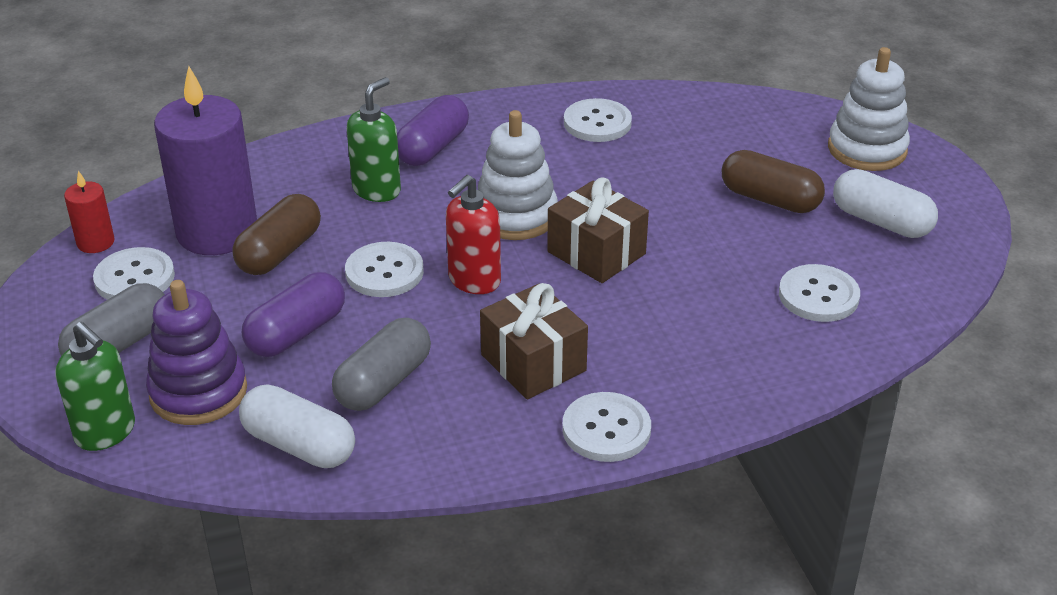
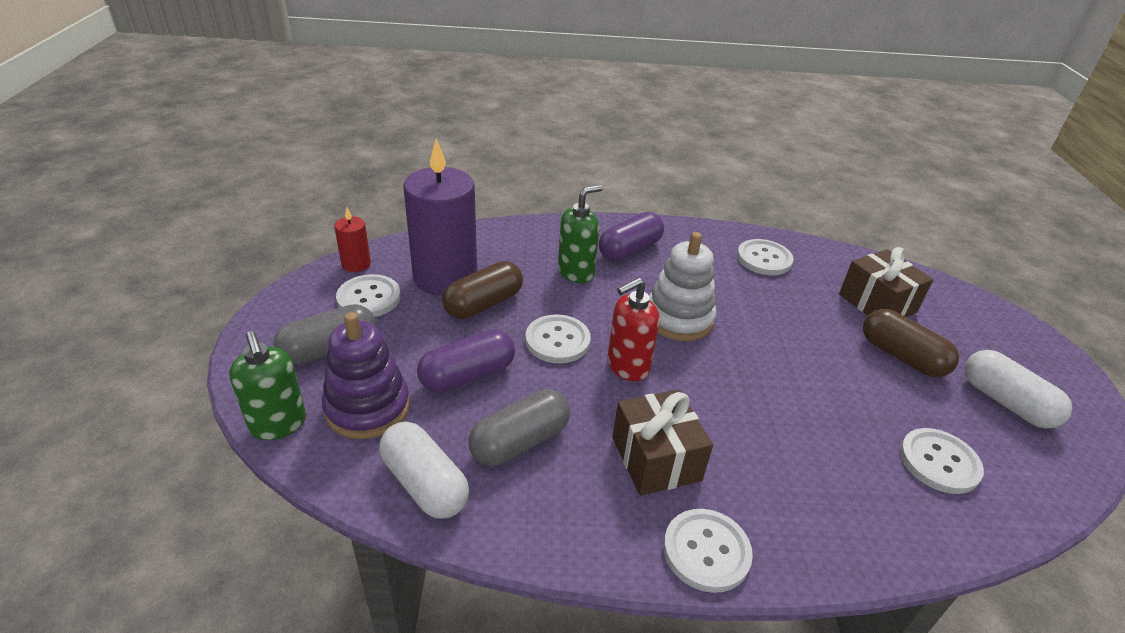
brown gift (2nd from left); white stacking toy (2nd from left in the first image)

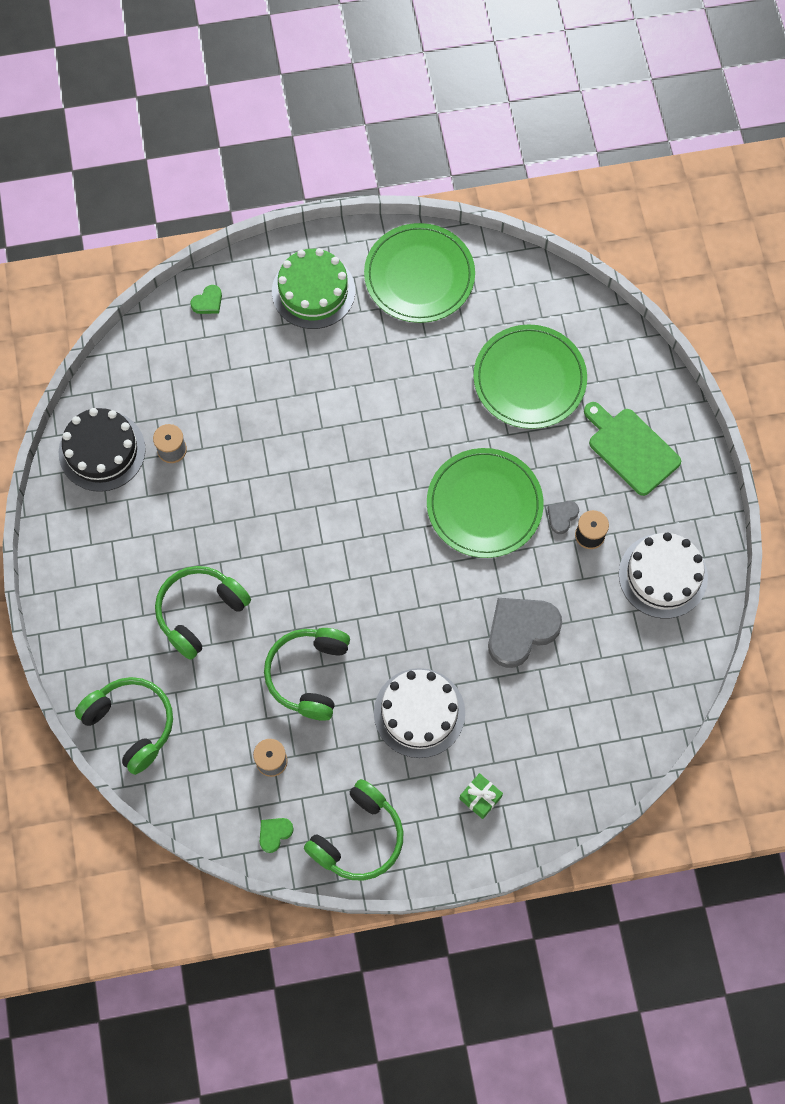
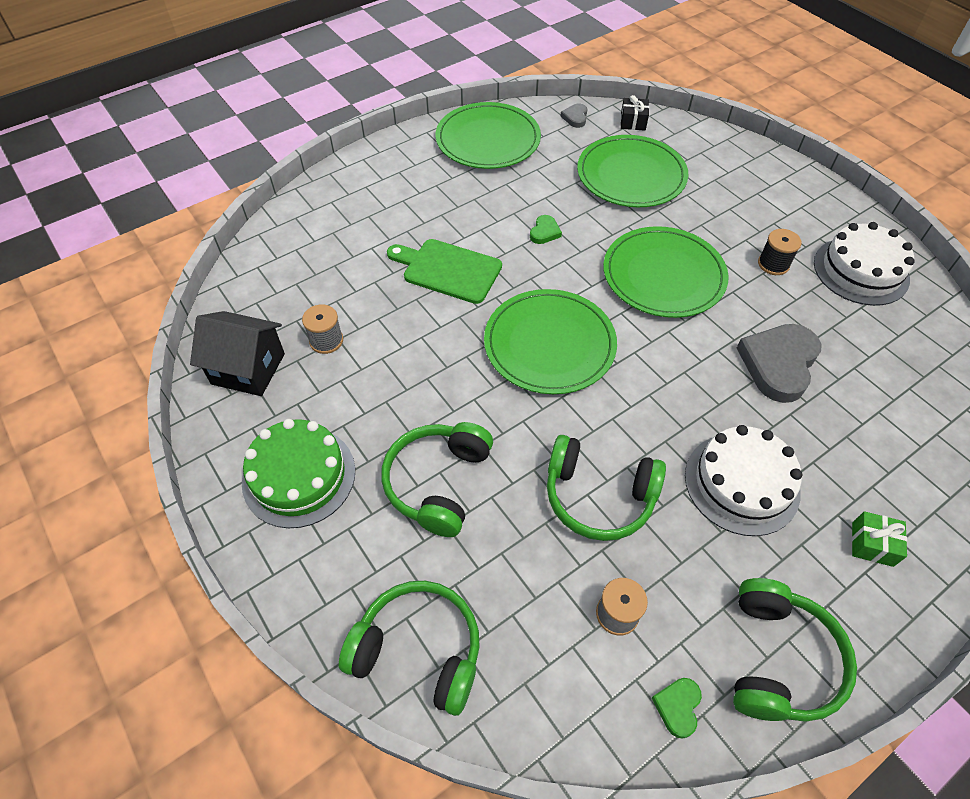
black house; green heart (1st from left); green headphones (3rd from left); green cake; grey heart (1st from left); green cutting board; green plate (2nd from left); black gift

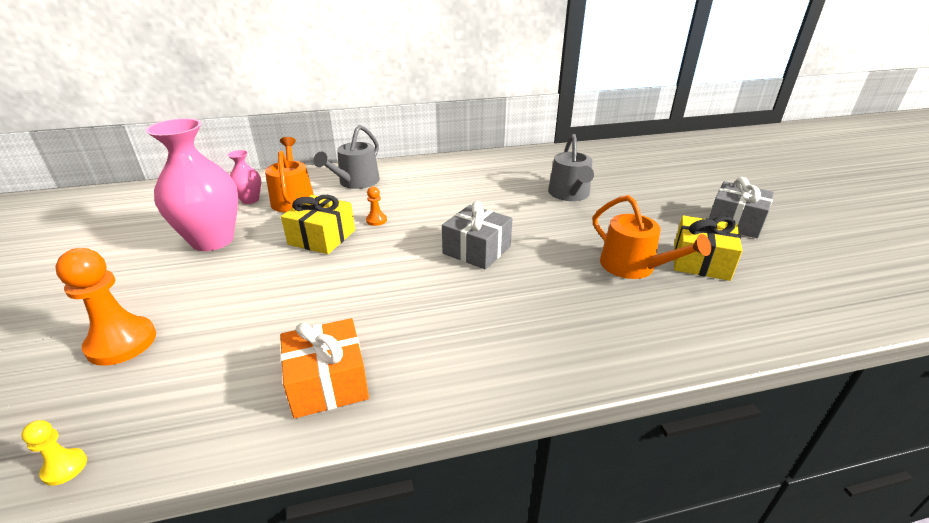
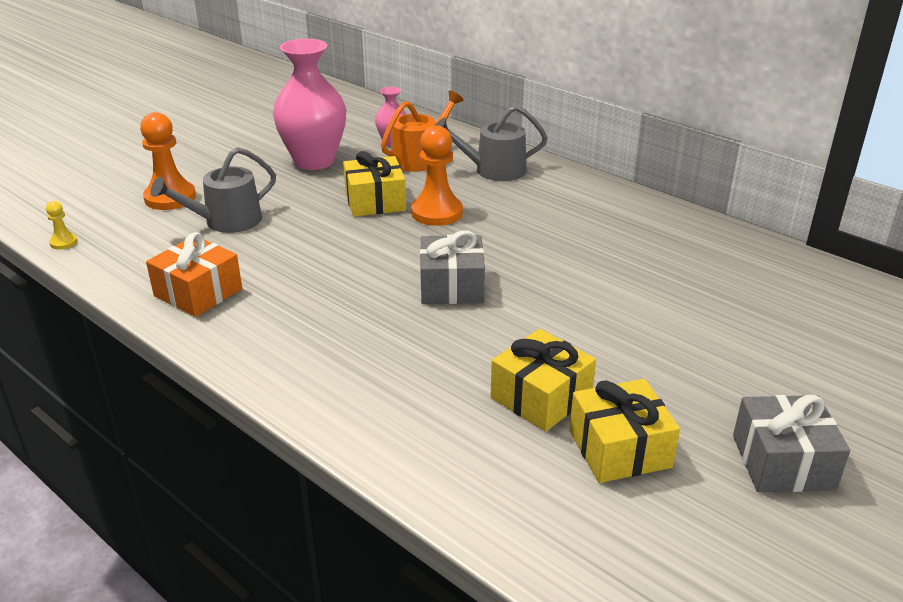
orange pawn (2nd from left); grey watering can (1st from left); yellow gift (2nd from left)

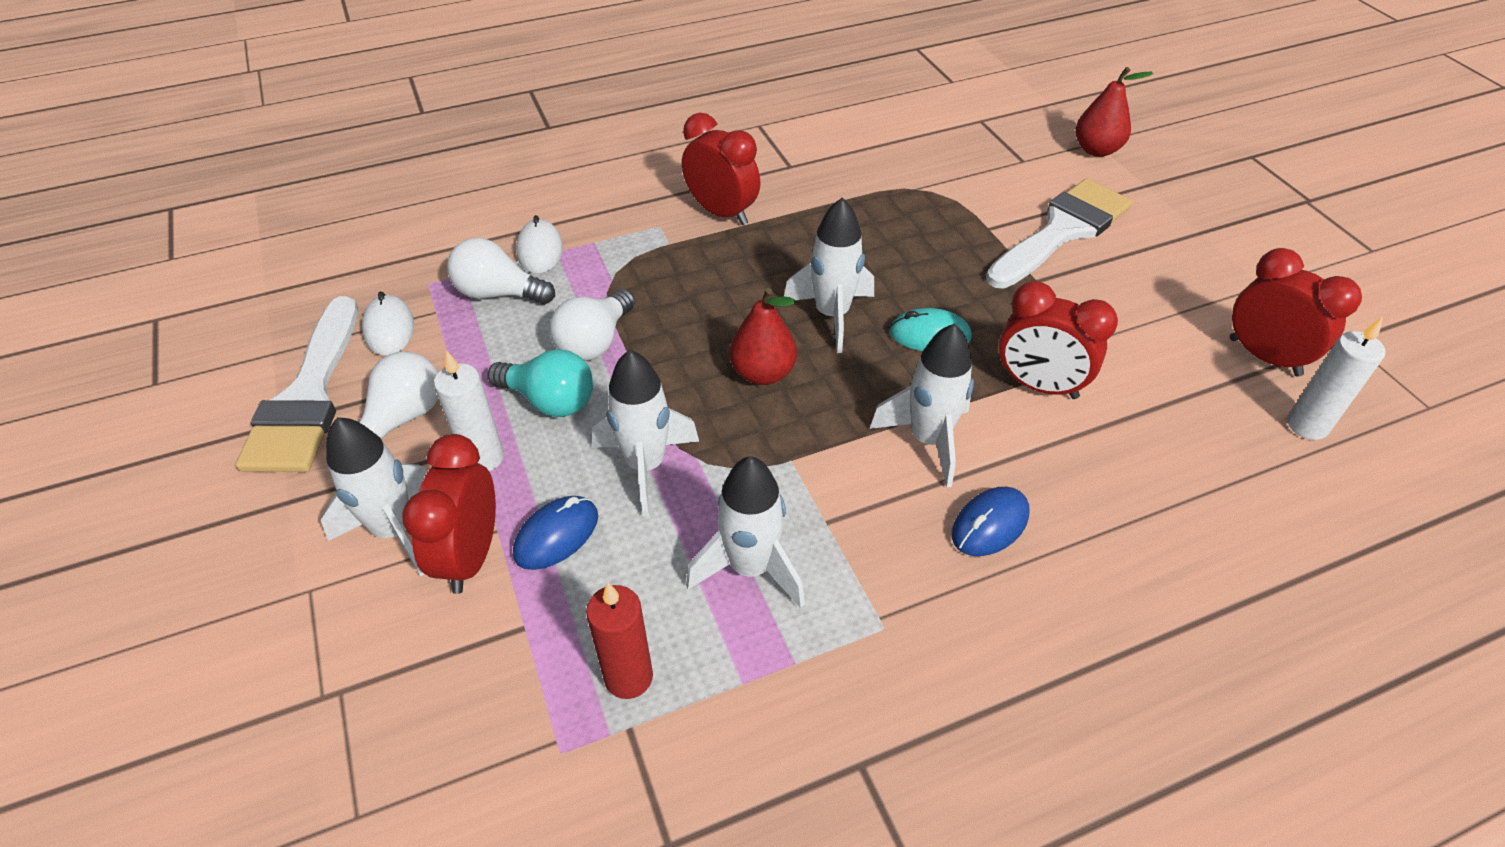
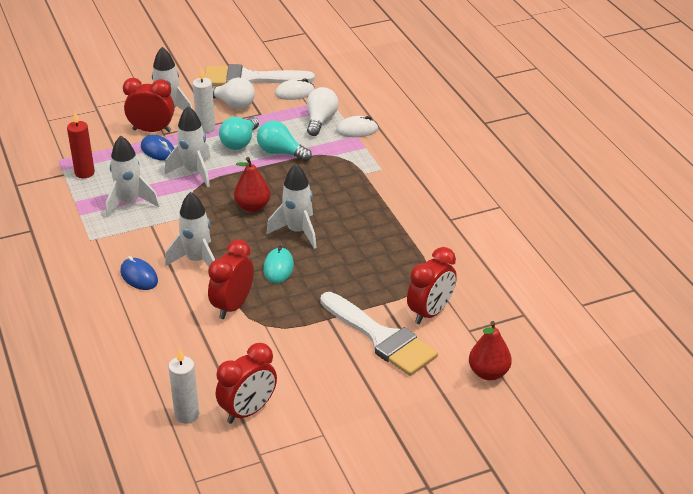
turquoise light bulb (2nd from left); red clock (4th from left)

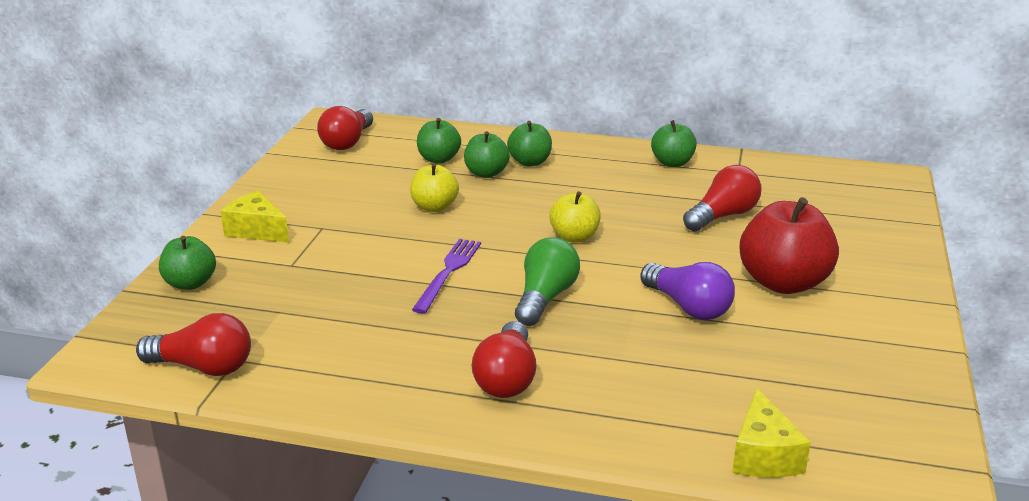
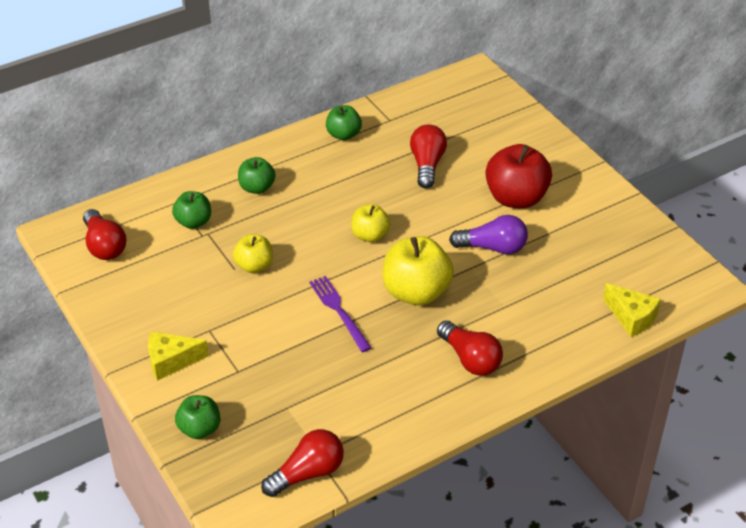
green apple (3rd from left in the first image); yellow apple (3rd from left)

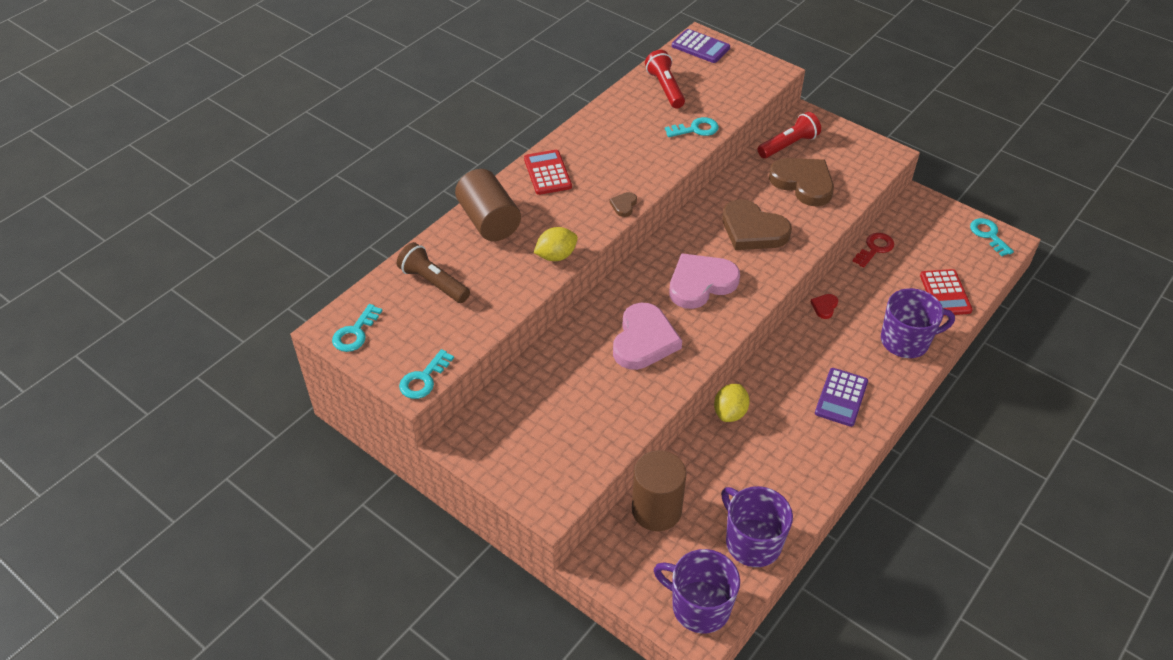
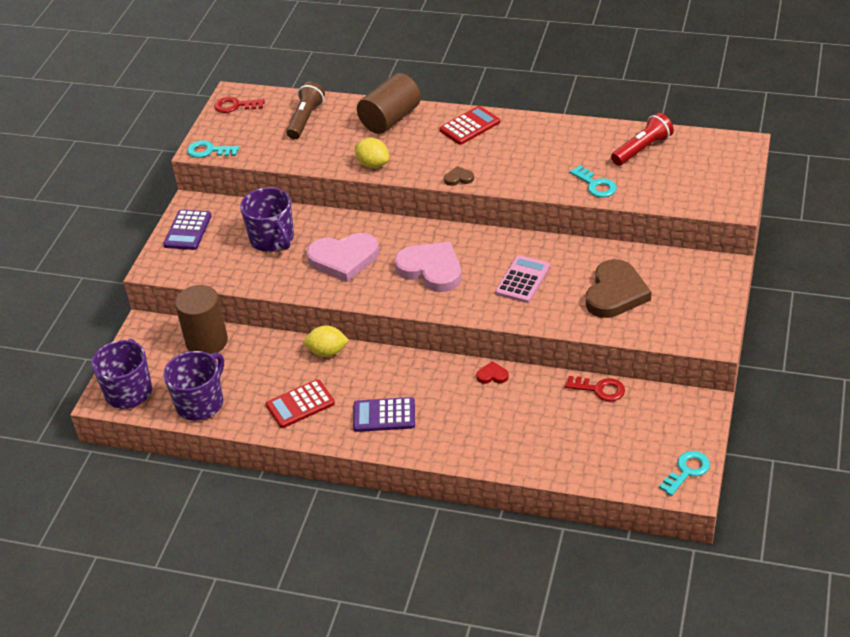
red key (1st from left); purple calculator (1st from left); pink calculator; red flashlight (2nd from left in the first image); purple mug (3rd from left); red calculator (1st from left)

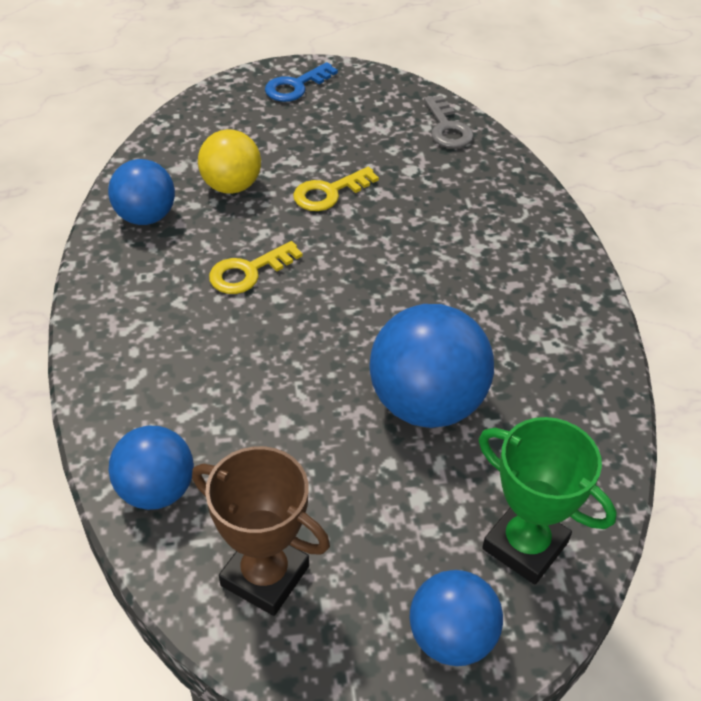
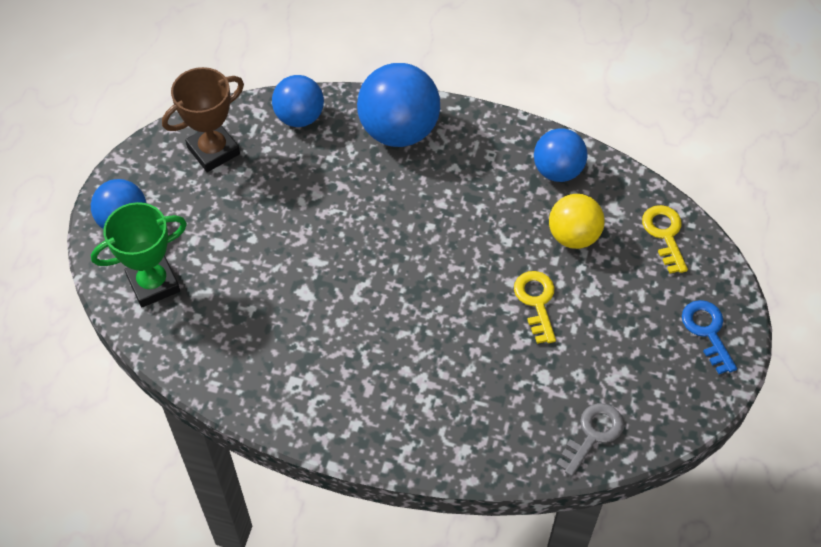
yellow key (2nd from left); blue ball (3rd from left); grey key

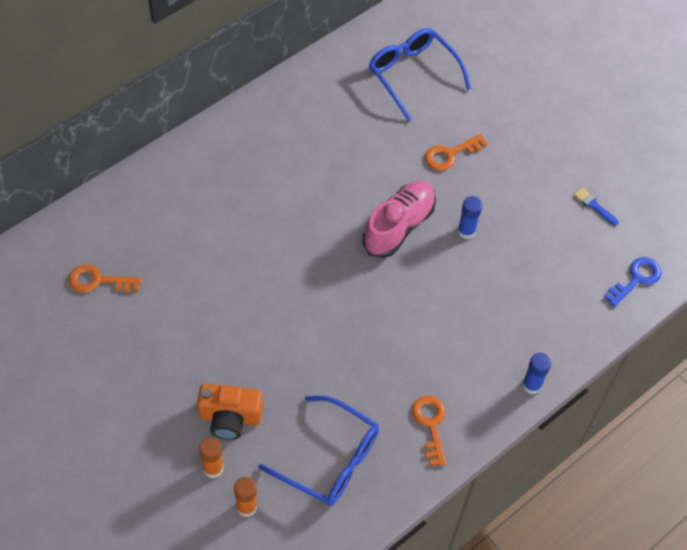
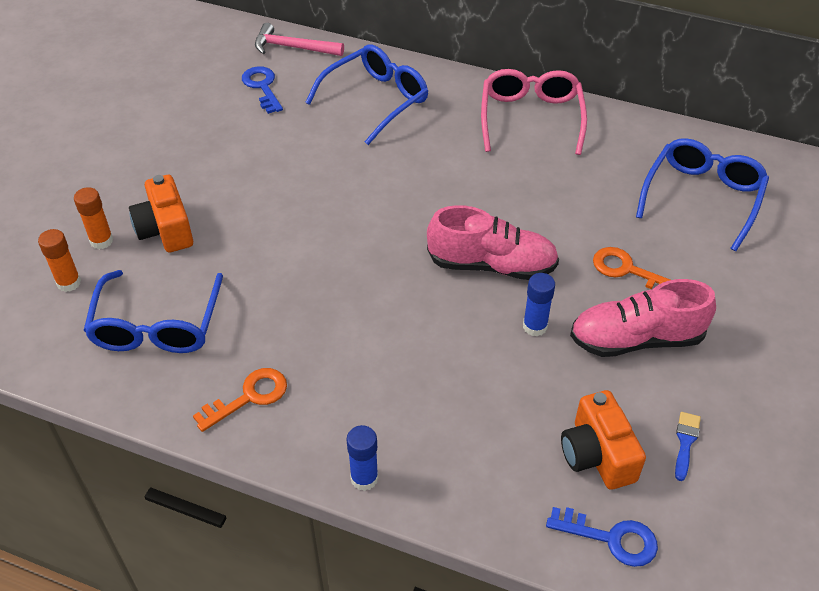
blue key (1st from left); pink hammer; blue glasses (2nd from left); pink glasses; orange camera (2nd from left); pink shoe (2nd from left)

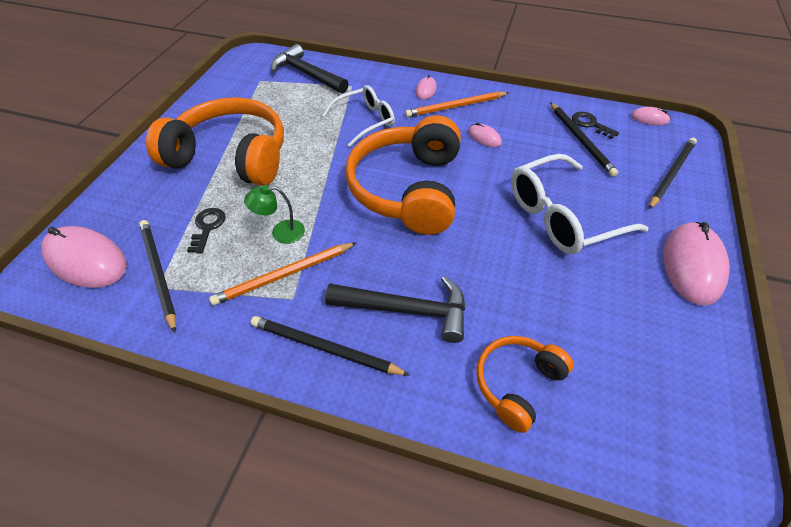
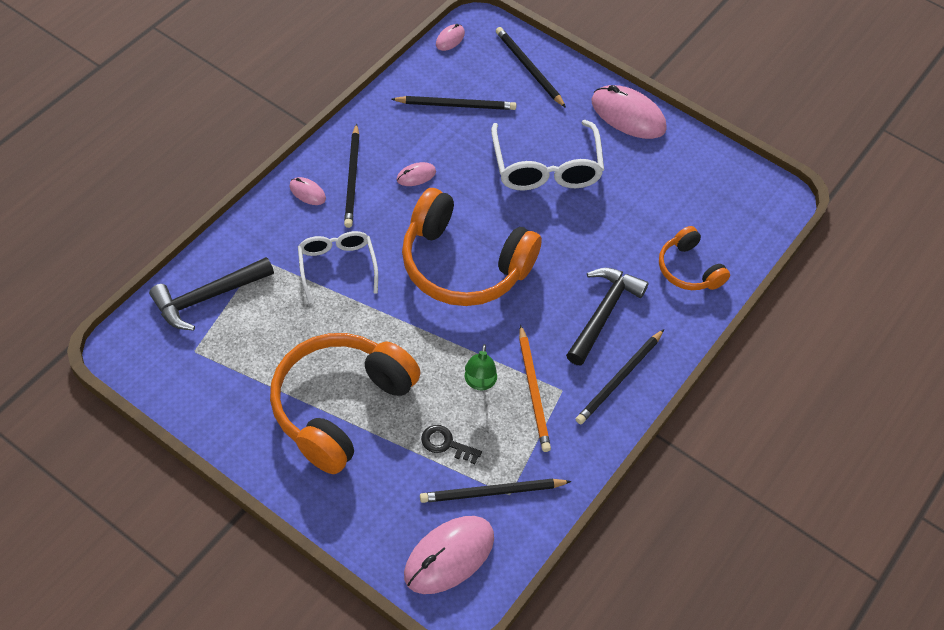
black pencil (1st from left); black key (2nd from left in the first image)

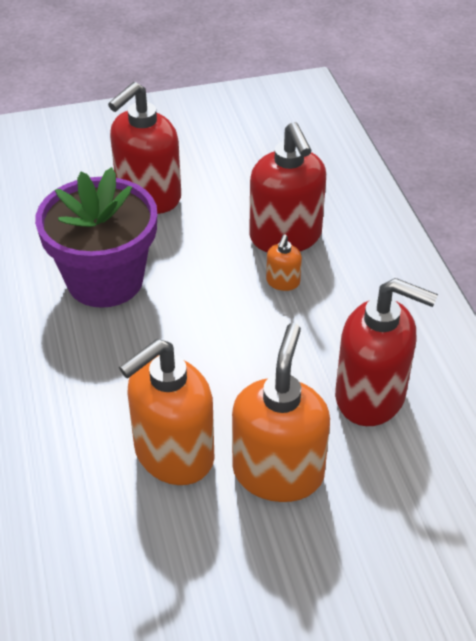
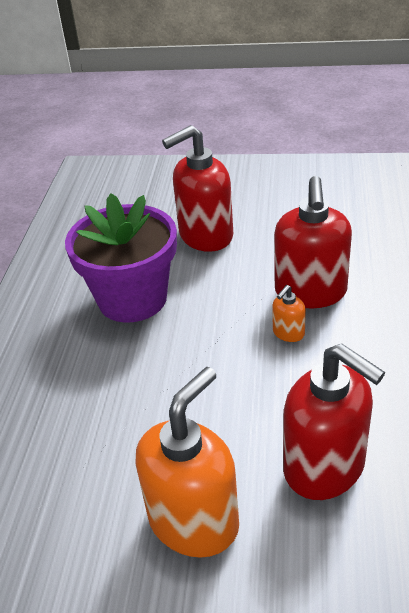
orange soap dispenser (1st from left in the first image)

